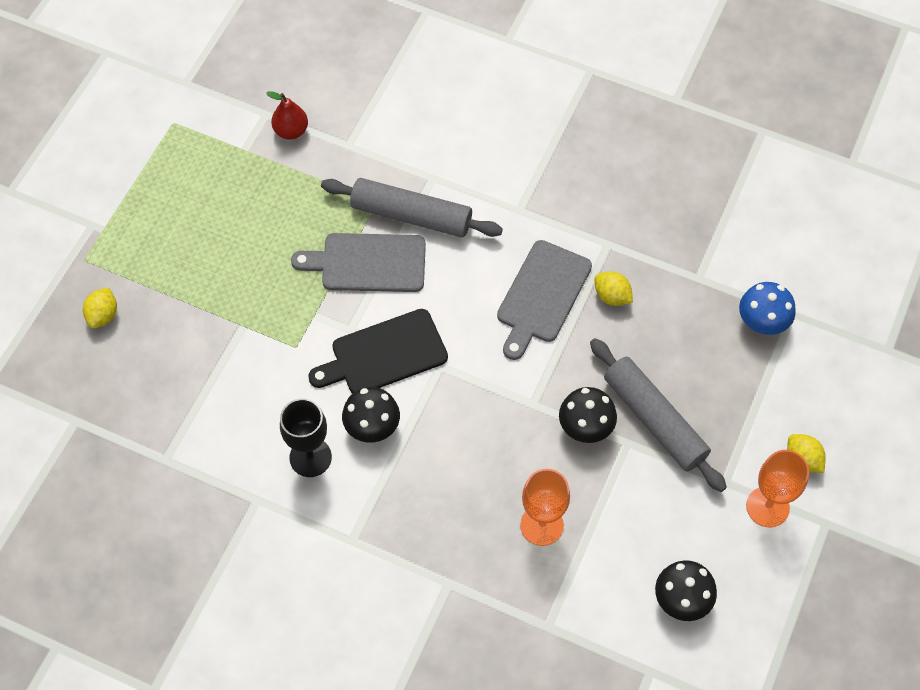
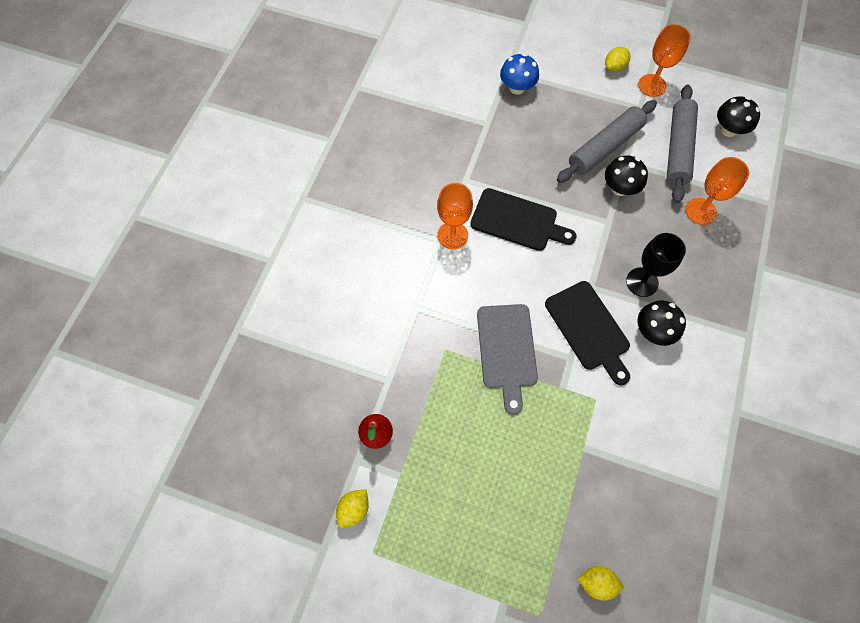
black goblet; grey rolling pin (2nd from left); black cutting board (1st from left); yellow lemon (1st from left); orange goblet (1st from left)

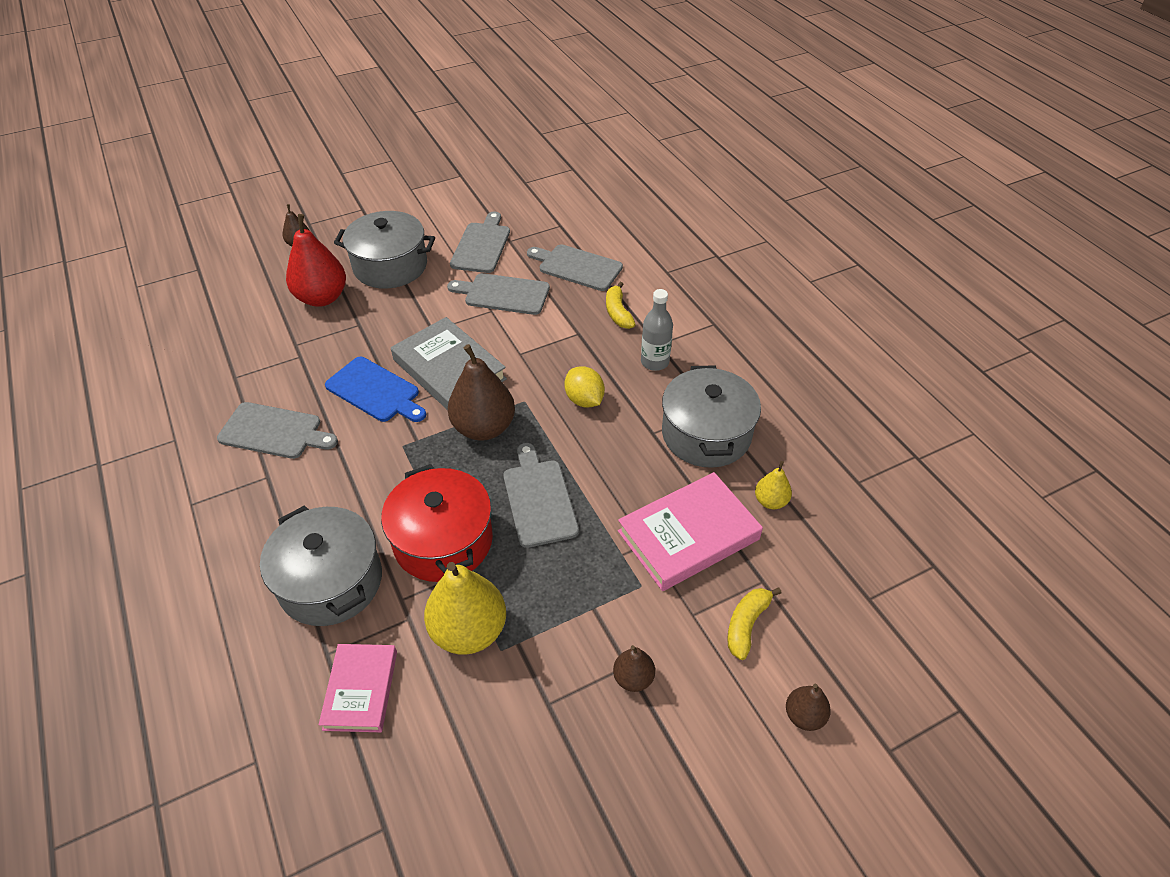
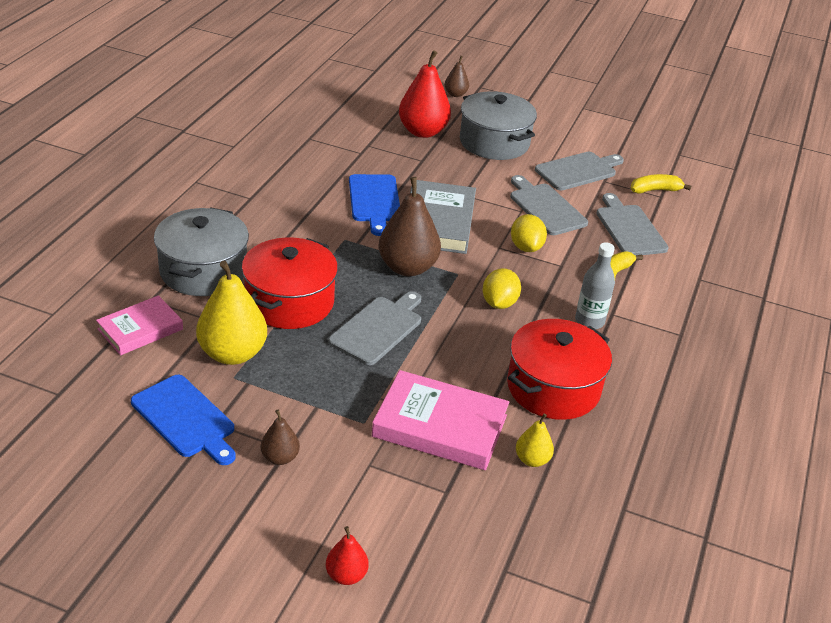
grey cutting board (1st from left in the first image); red pot (2nd from left); yellow banana (2nd from left); red pear (1st from left); blue cutting board (1st from left); yellow lemon (2nd from left)

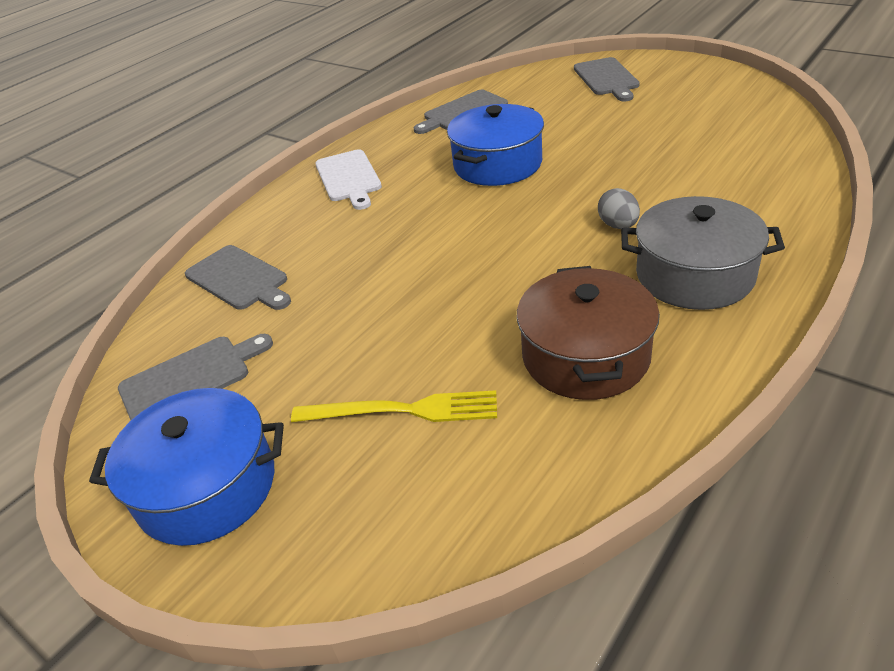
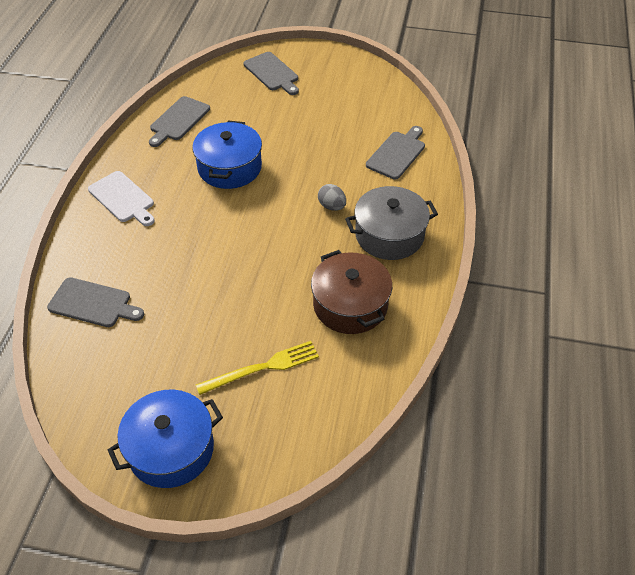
grey cutting board (4th from left)

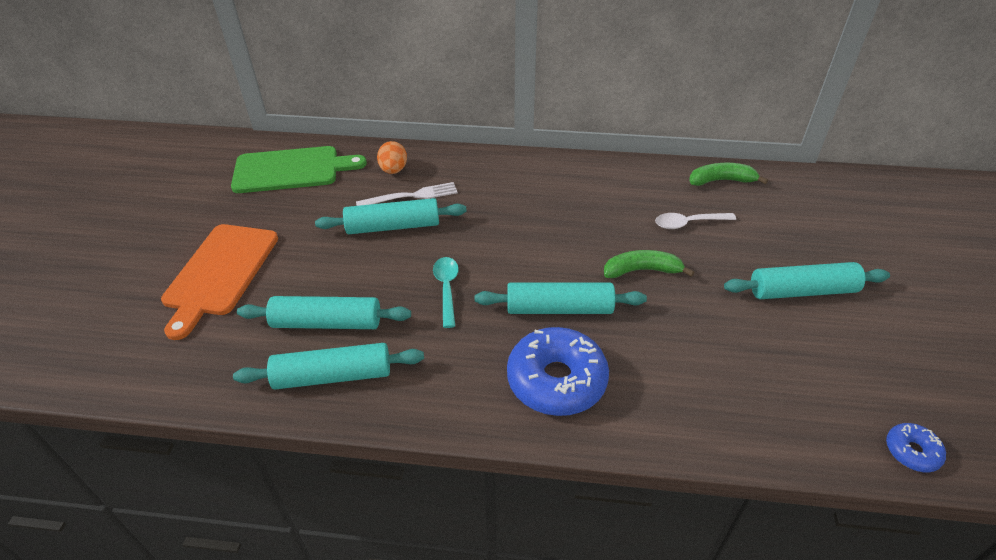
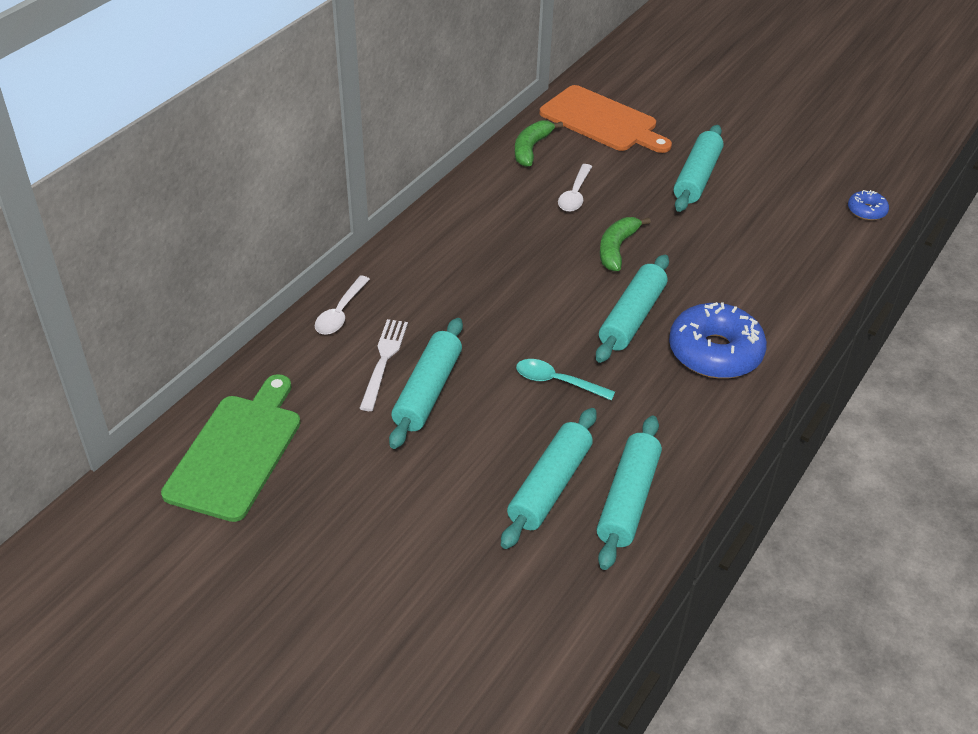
orange cutting board; orange egg; white spoon (1st from left)

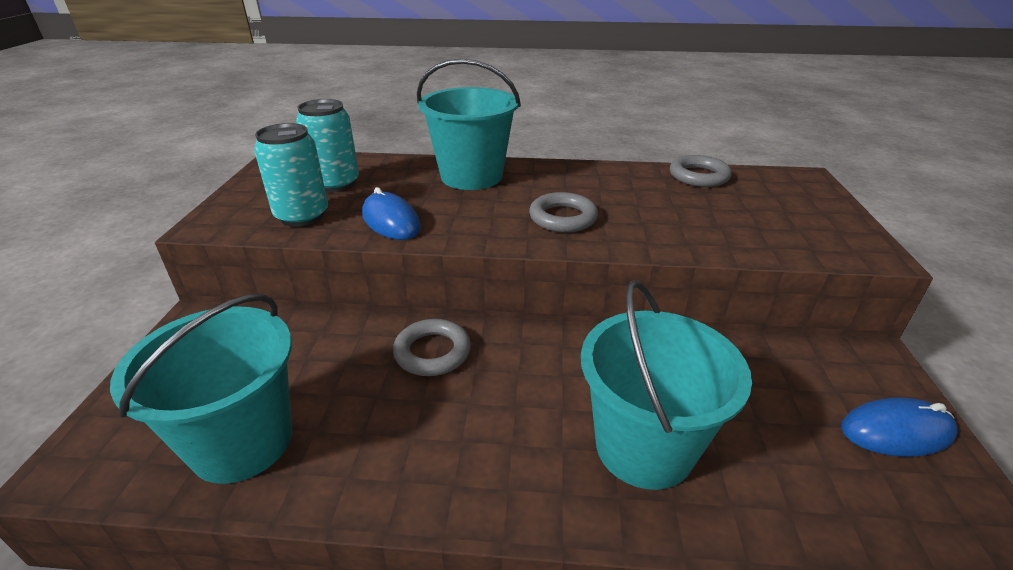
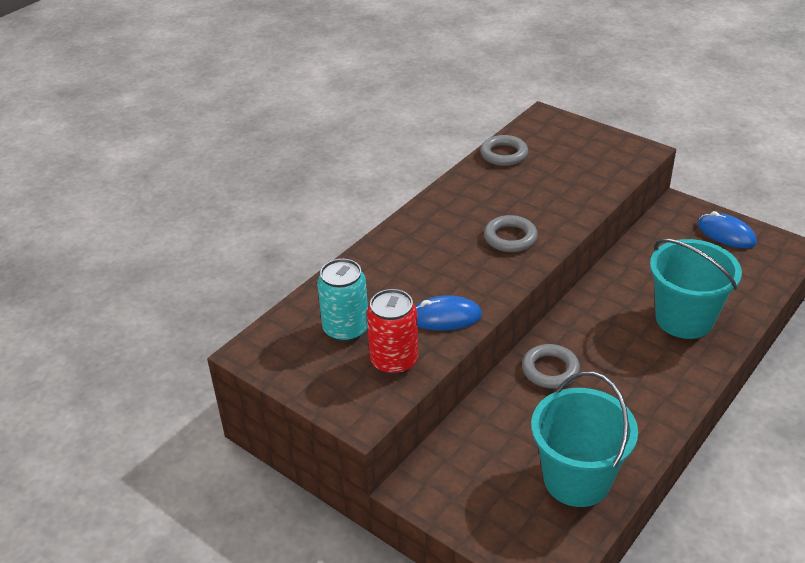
red can; turquoise bucket (2nd from left in the first image); blue mouse (2nd from left)

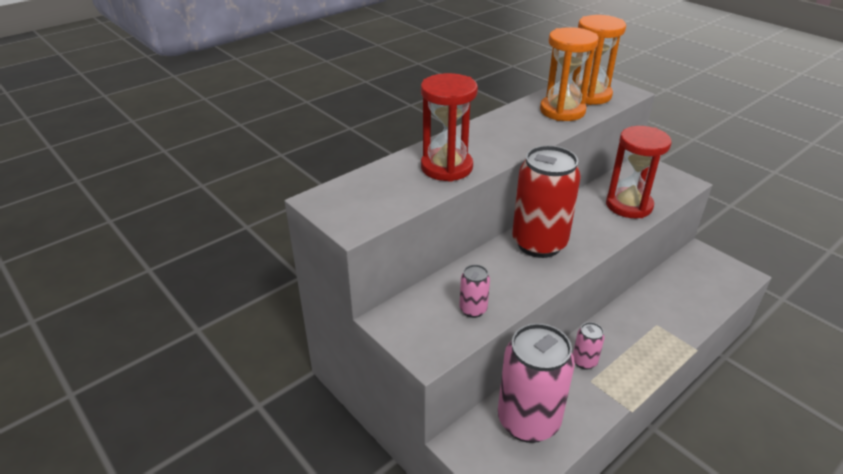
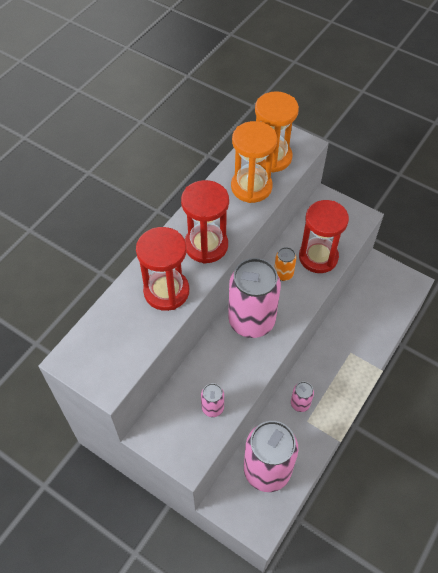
pink can (2nd from left); red hourglass (2nd from left); orange can

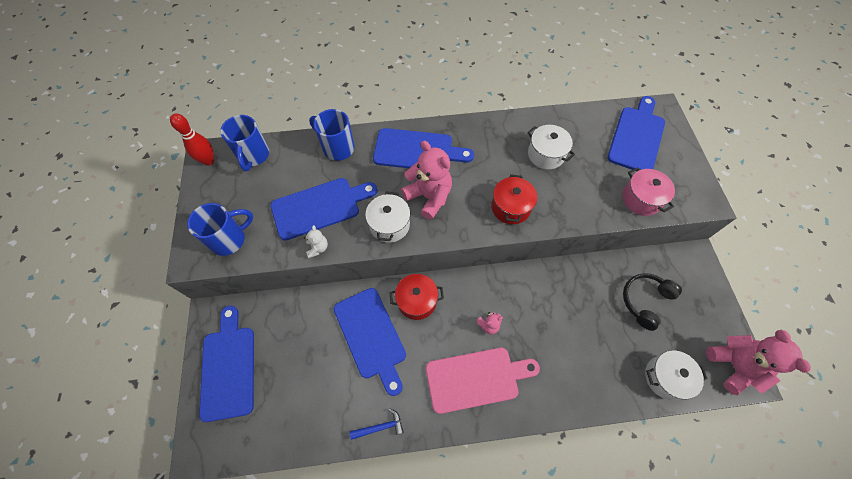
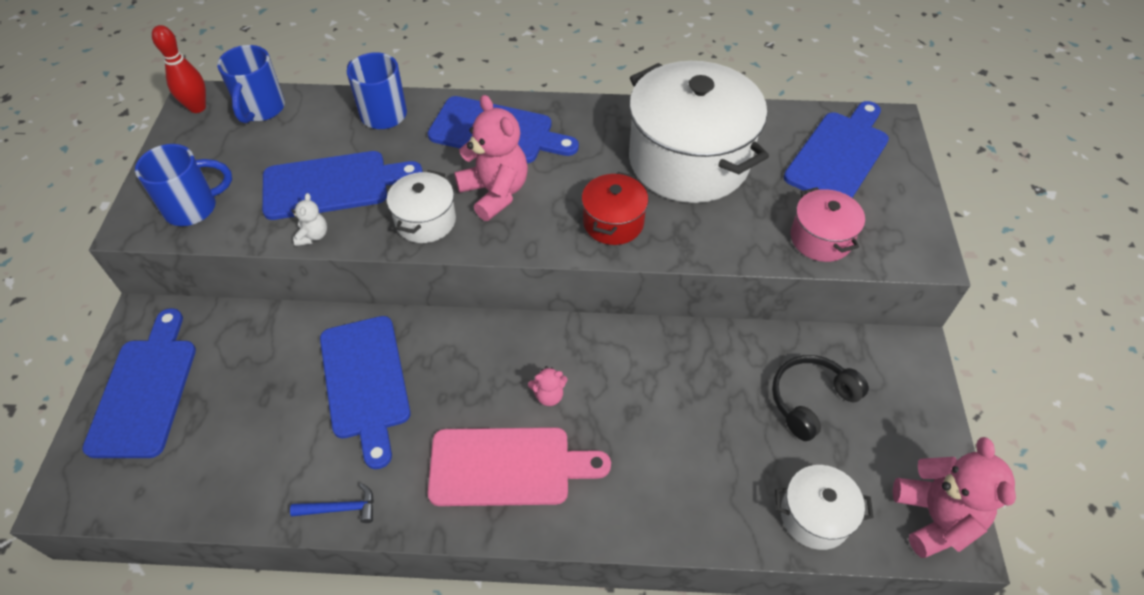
red pot (1st from left in the first image); white pot (2nd from left)

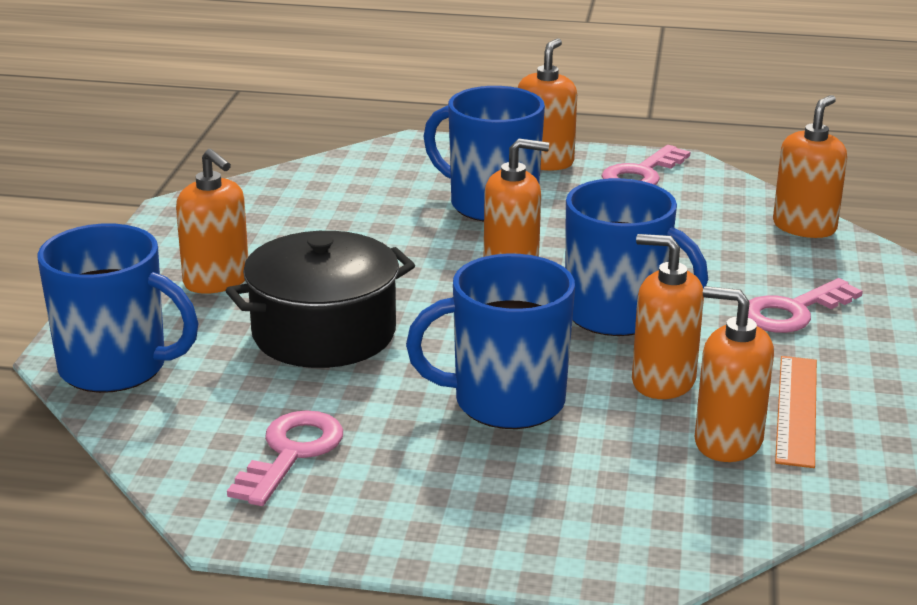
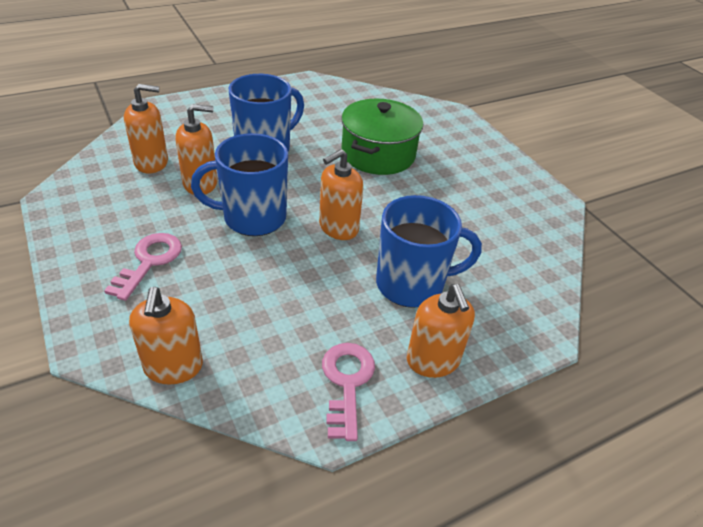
blue mug (1st from left in the first image); orange soap dispenser (1st from left in the first image); green pot; pink key (1st from left in the first image); orange ruler

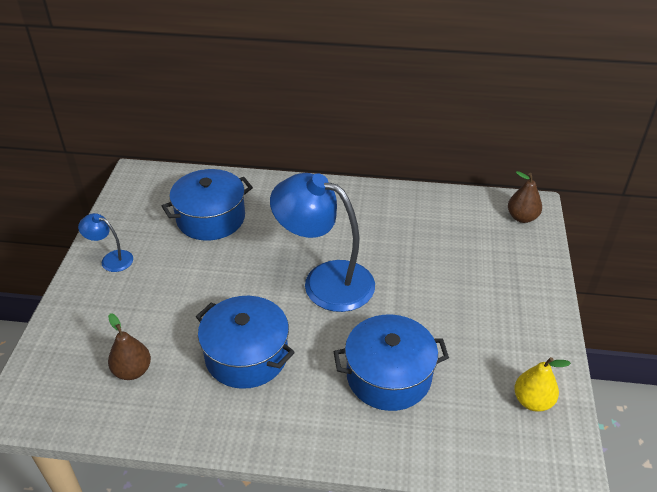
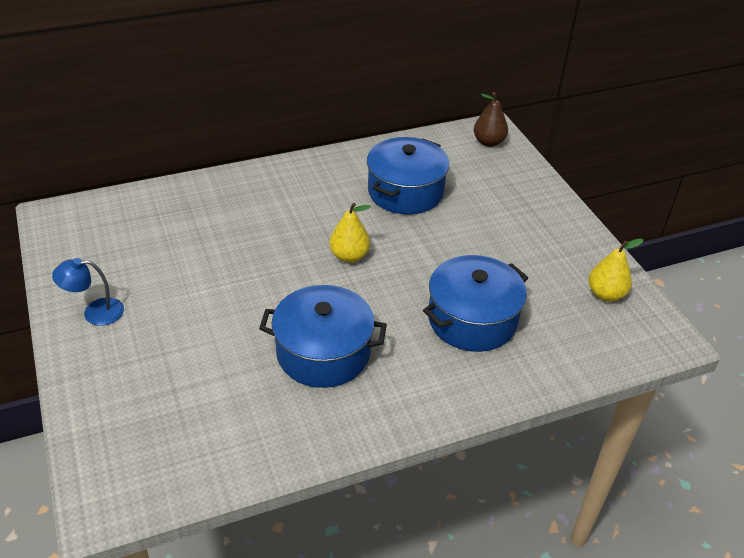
brown pear (1st from left in the first image); blue pot (2nd from left); yellow pear (1st from left)

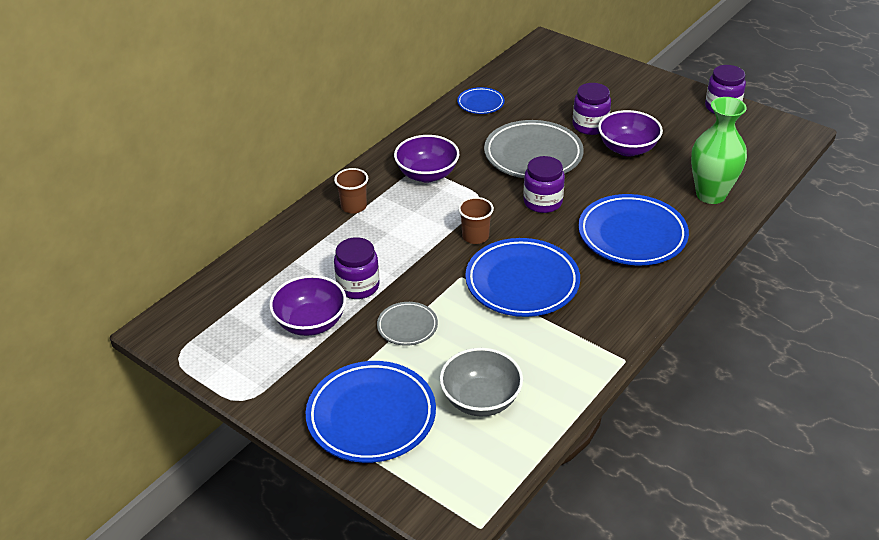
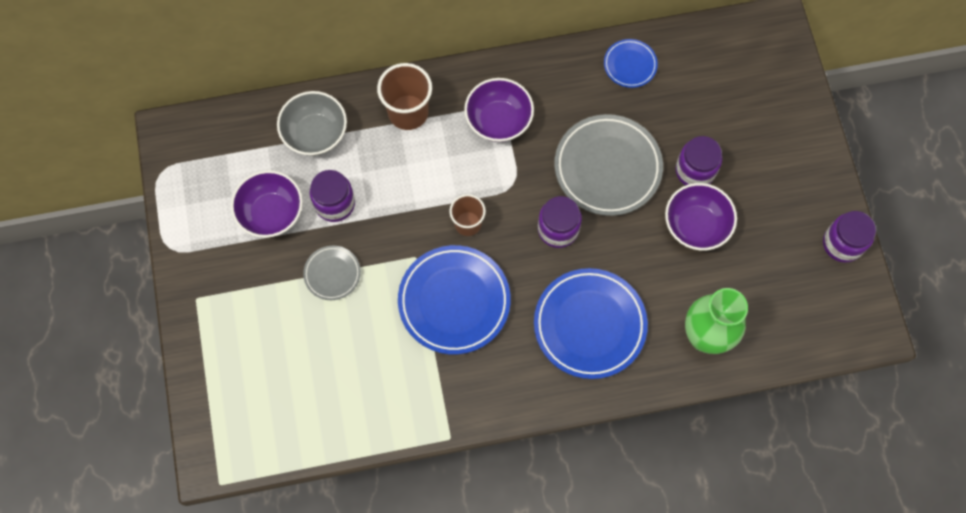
blue plate (1st from left in the first image); brown cup (1st from left); grey bowl

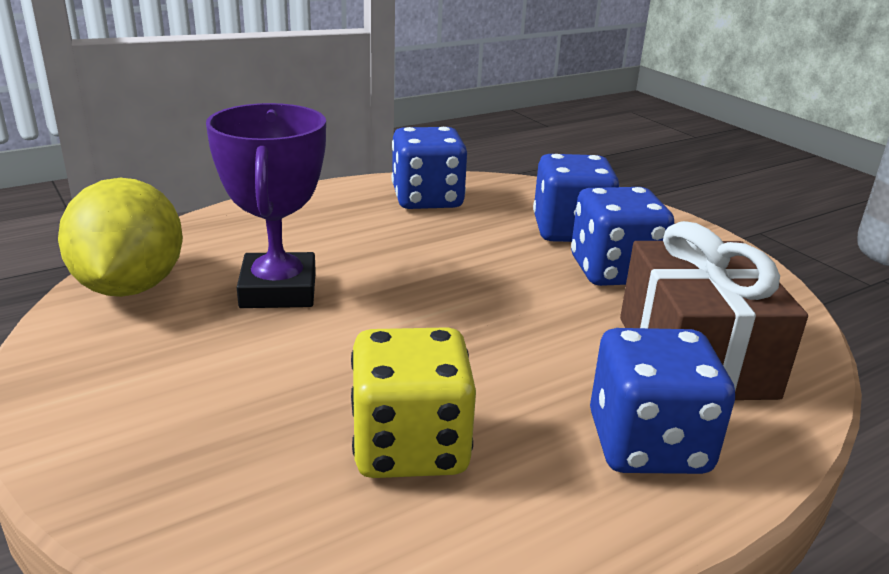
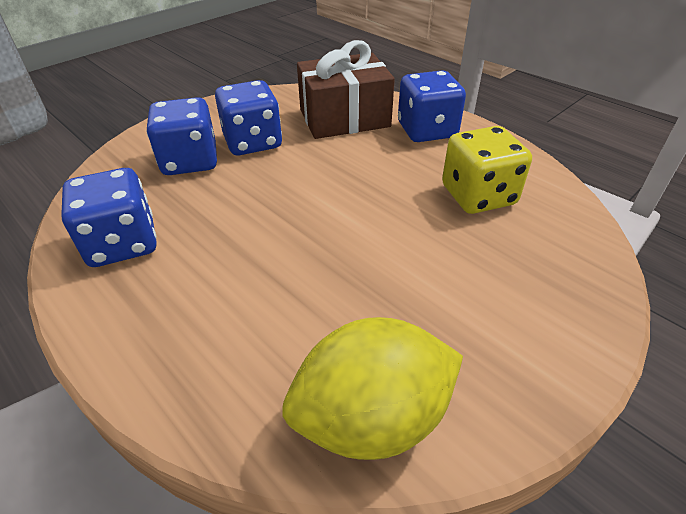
purple trophy

